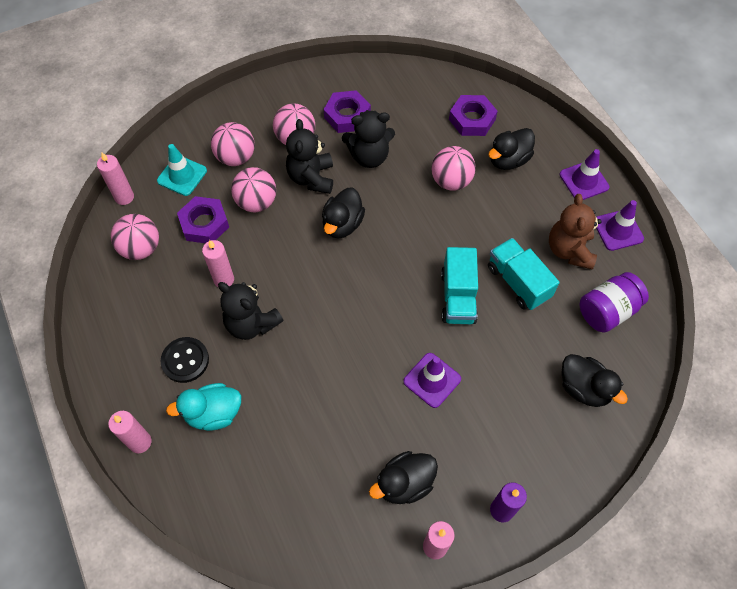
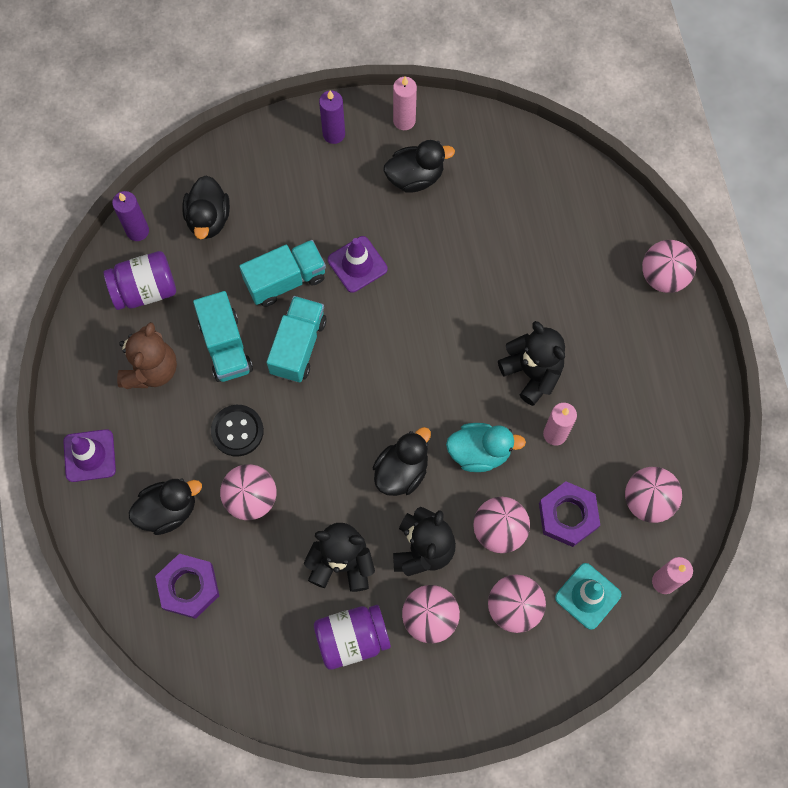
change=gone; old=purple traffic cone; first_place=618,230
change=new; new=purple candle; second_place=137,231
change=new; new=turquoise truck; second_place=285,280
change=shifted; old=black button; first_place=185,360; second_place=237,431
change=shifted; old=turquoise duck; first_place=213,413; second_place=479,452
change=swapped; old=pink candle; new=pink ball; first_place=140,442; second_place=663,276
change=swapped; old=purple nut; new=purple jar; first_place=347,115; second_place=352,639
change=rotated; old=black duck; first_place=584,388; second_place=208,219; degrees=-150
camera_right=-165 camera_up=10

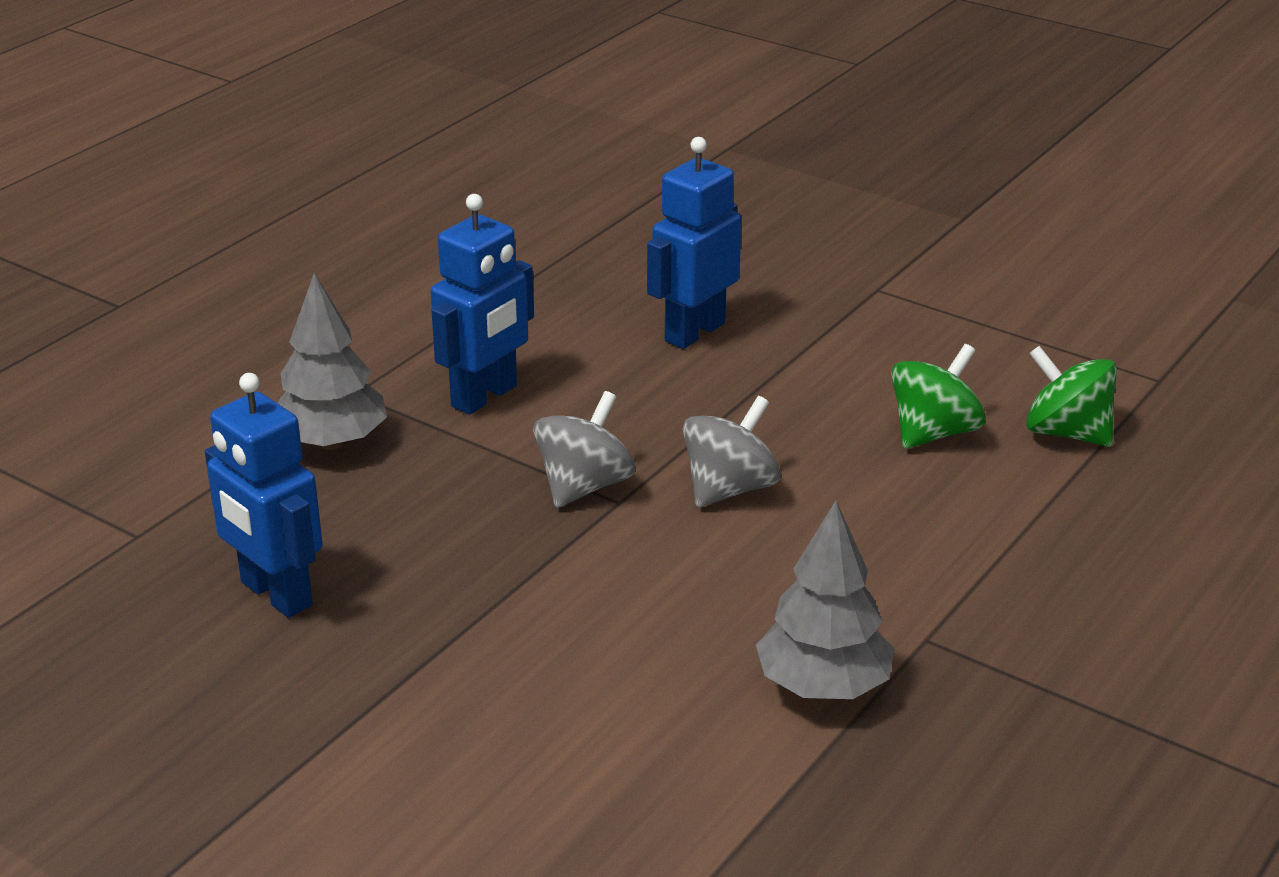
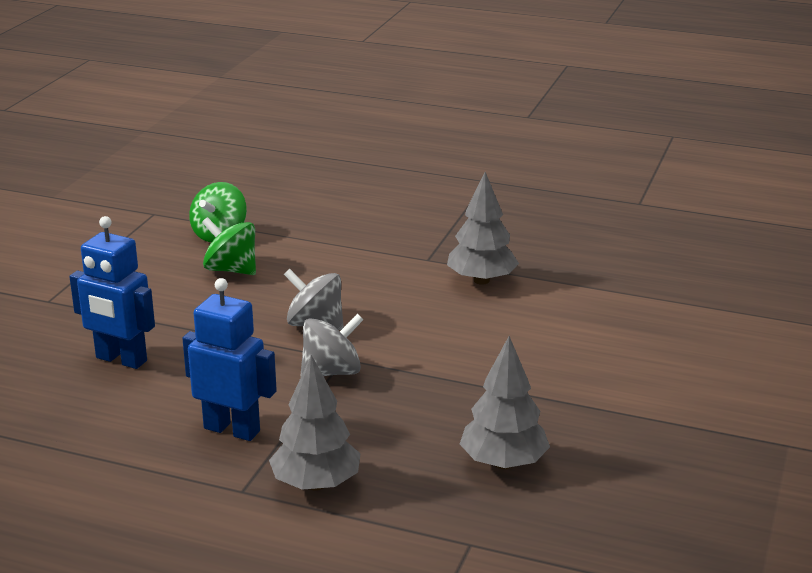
change=swapped; old=blue robot; new=grey tree; first_place=275,594; second_place=503,463
change=rotated; old=grey spinning top; first_place=584,486; second_place=332,372; degrees=135
camera_right=-105 camera_up=-5

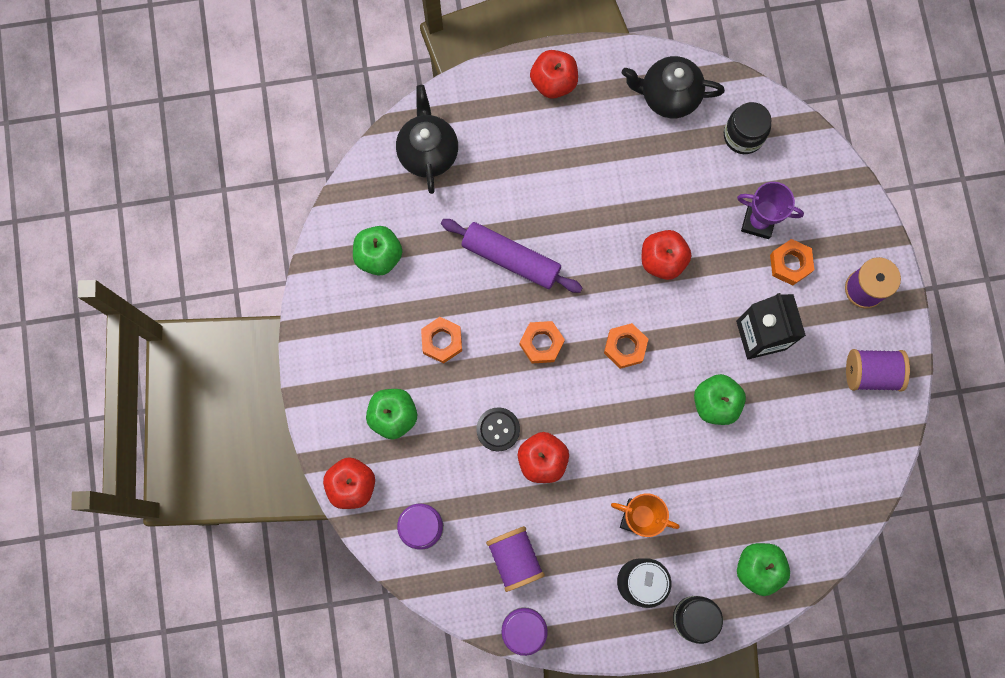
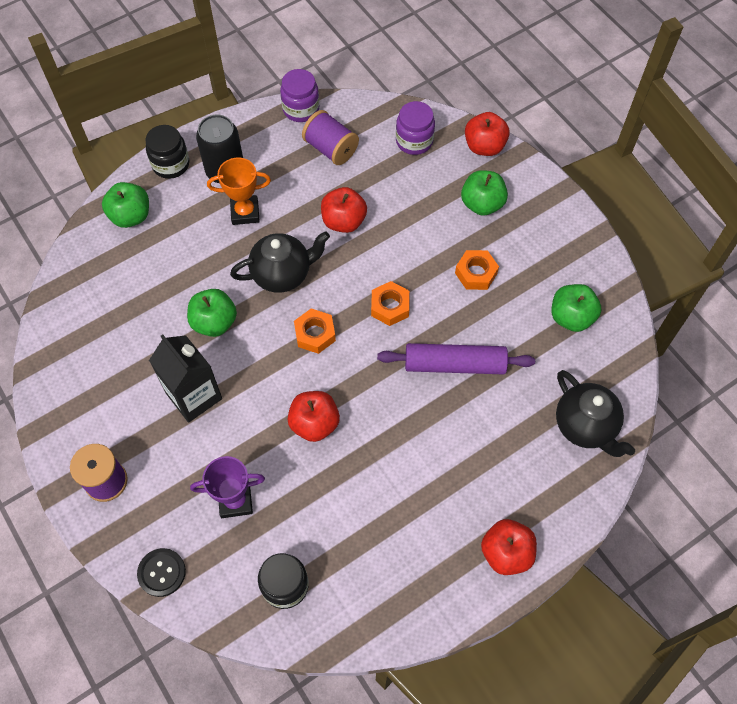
change=gone; old=orange nut; first_place=790,264
change=gone; old=purple spool; first_place=871,373
change=shifted; old=black button; first_place=498,429; second_place=161,572
change=shifted; old=black teapot; first_place=668,96; second_place=282,274
camera_right=155 camera_up=-15

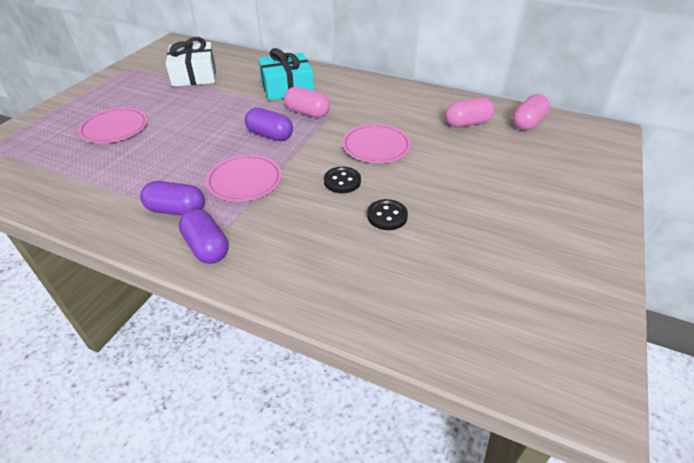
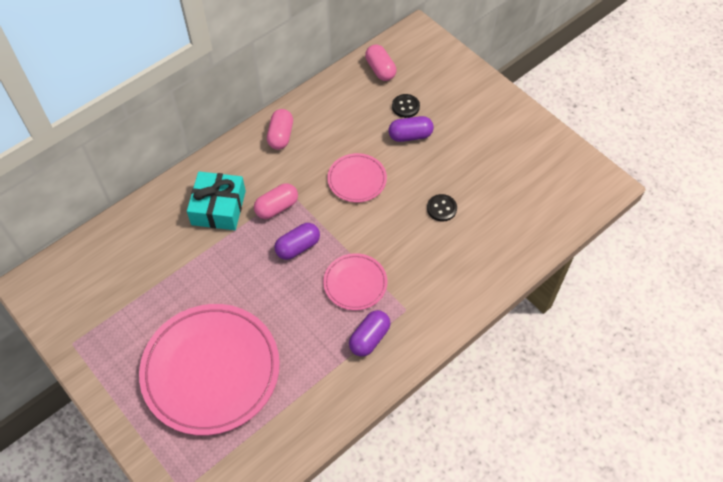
change=gone; old=white gift; first_place=194,75
change=shifted; old=purple capsule; first_place=207,247; second_place=410,136
change=shifted; old=black button; first_place=342,181; second_place=405,107
change=shifted; old=pink capsule; first_place=467,123; second_place=281,136
change=scaled; old=pink plate; first_place=115,128; second_place=211,370; factor=2.04
camera_right=-65 camera_up=15

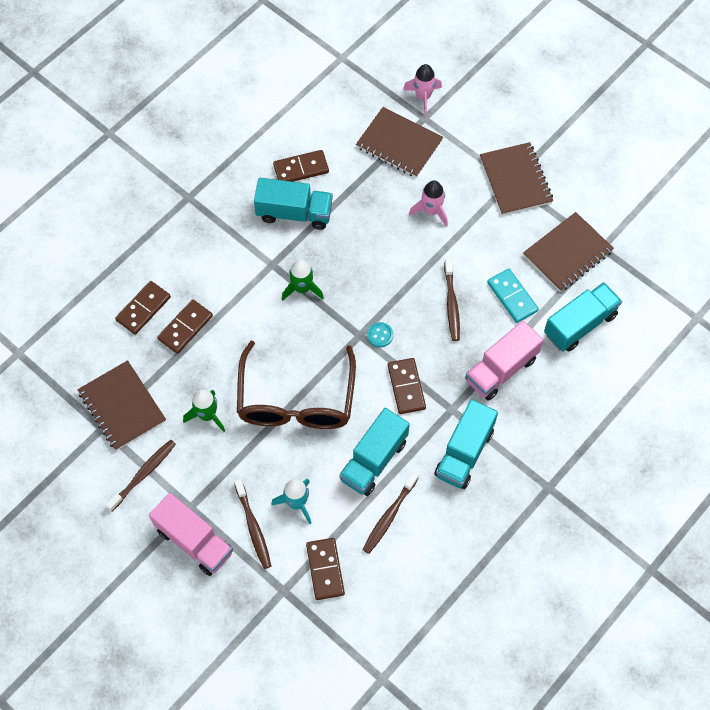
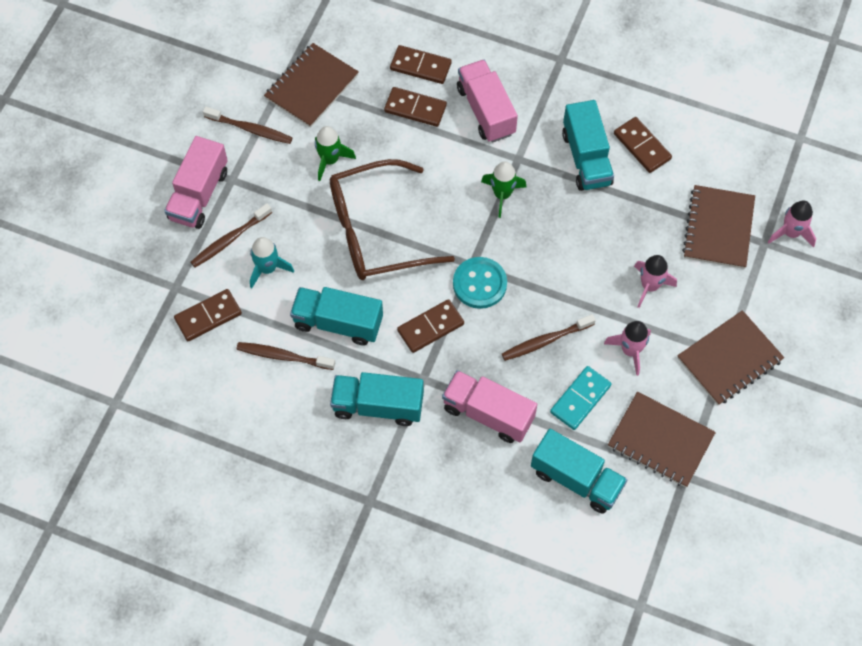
change=new; new=pink truck; second_place=486,111
change=new; new=pink rocket; second_place=630,350
change=scaled; old=turquoise button; first_place=380,335; second_place=479,284; factor=1.87
camera_right=70 camera_up=0

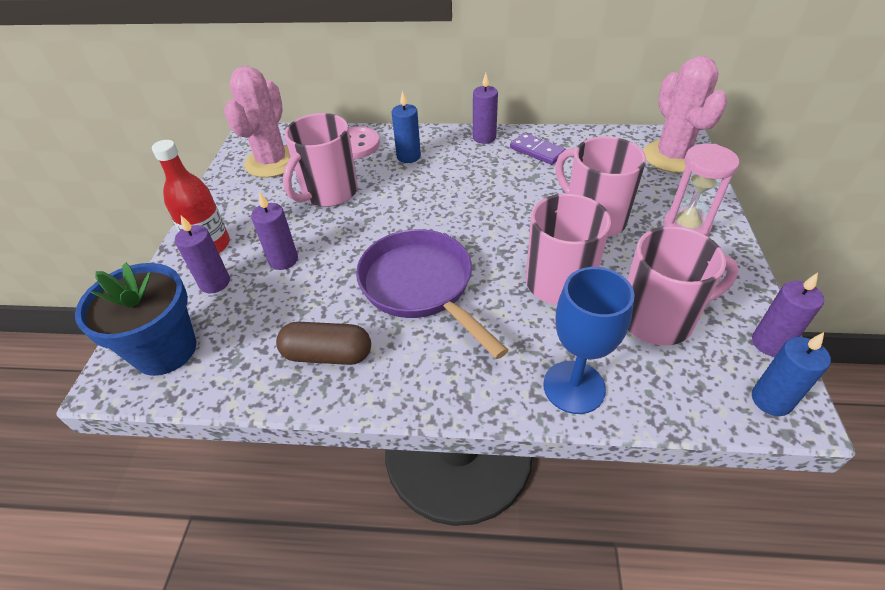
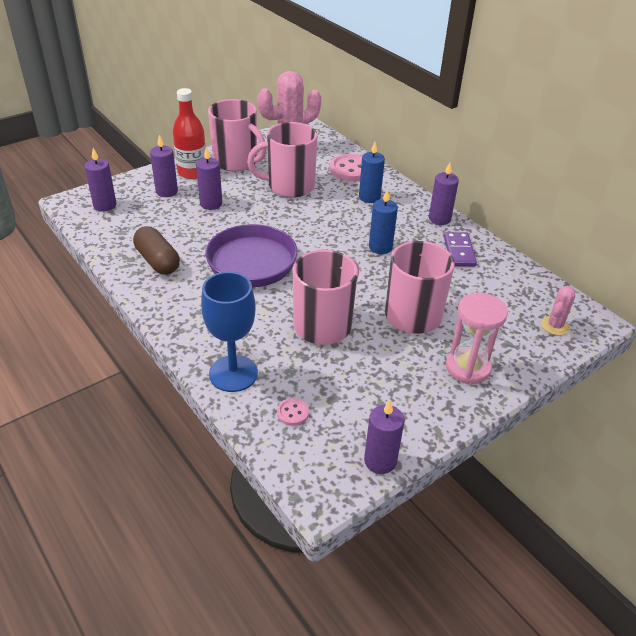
change=new; new=pink button; second_place=293,413
change=shifted; old=pink mug; first_place=658,318; second_place=236,162
change=shifted; old=blue candle; first_place=771,400; second_place=380,247
change=swapped; old=blue flower pot; new=purple candle; first_place=165,350; second_place=105,205
change=scaled; old=pink cactus; first_place=671,157; second_place=555,326; factor=0.46
camera_right=45 camera_up=-5

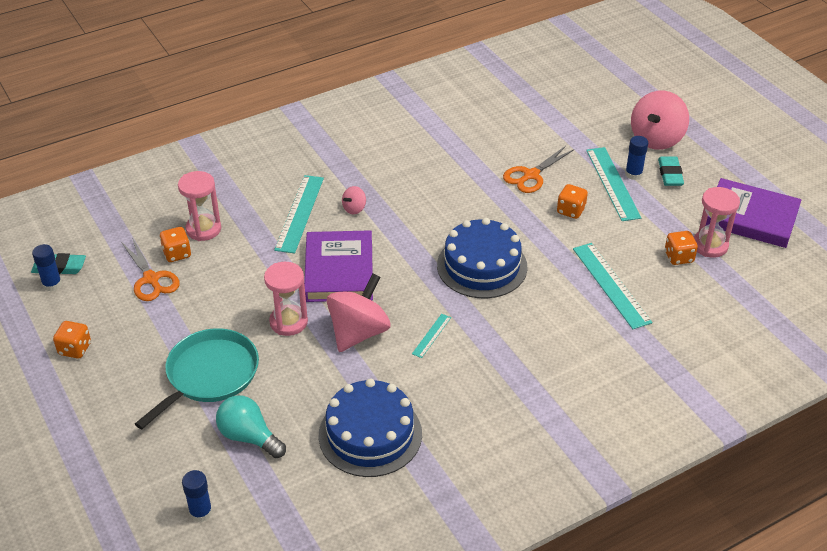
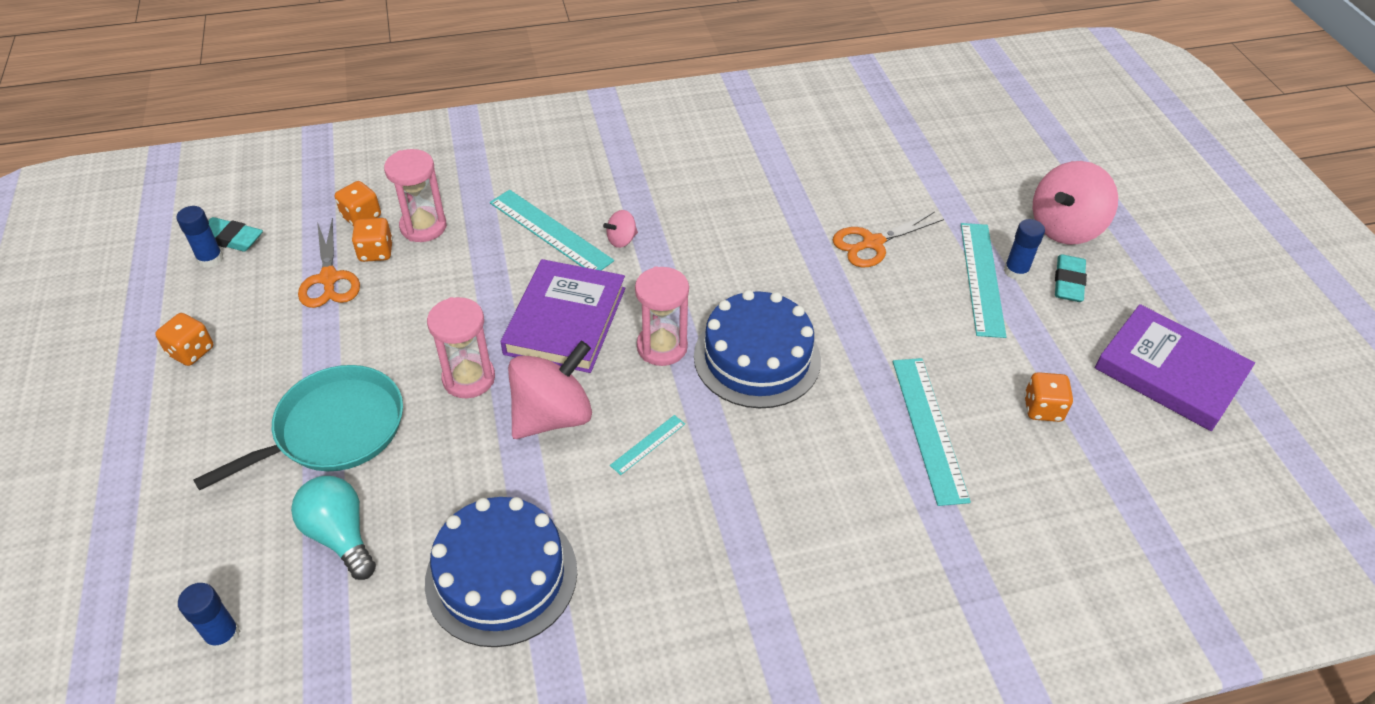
change=shifted; old=orange dice; first_place=571,211; second_place=361,217
change=shifted; old=pink hourglass; first_place=710,245; second_place=662,347
change=rotated; old=turquoise ruler; first_place=299,213; second_place=550,231; degrees=-75
camera_right=15 camera_up=5

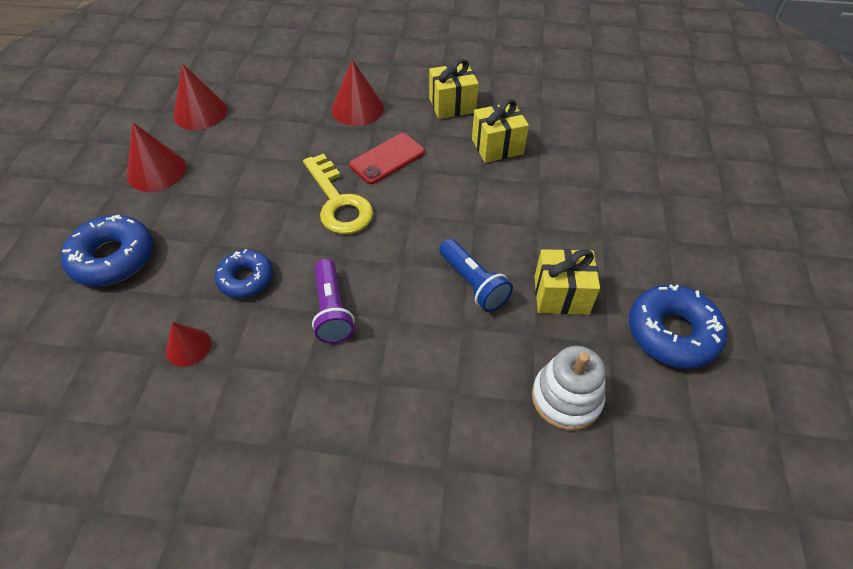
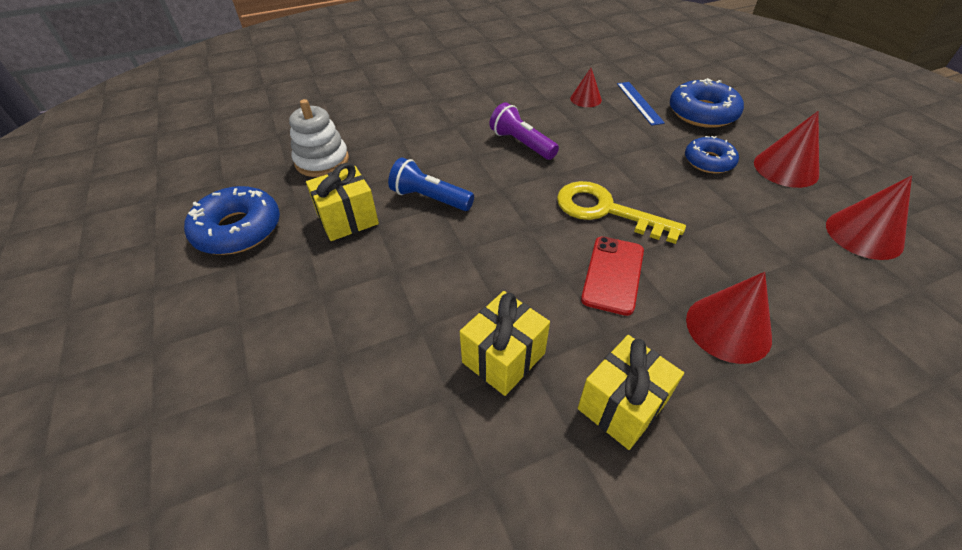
change=new; new=blue ruler; second_place=639,102
change=shifted; old=blue donut; first_place=246,279; second_place=708,161
camera_right=150 camera_up=-5

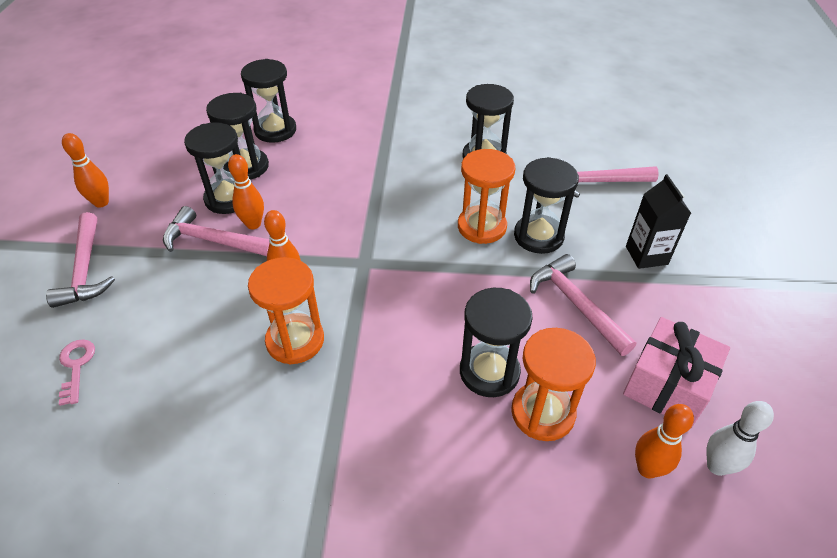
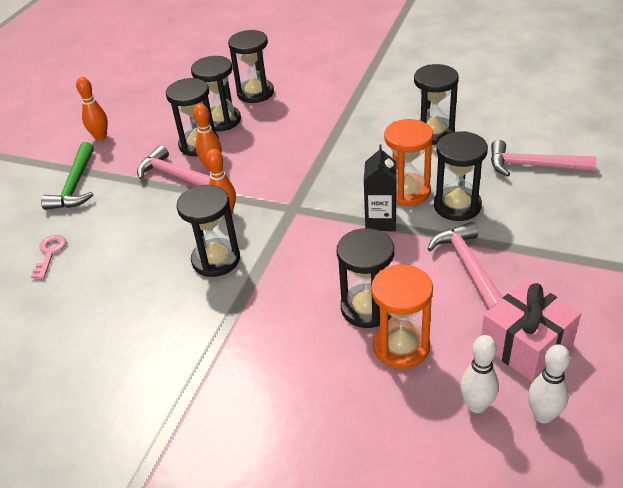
change=shifted; old=black carton; first_place=646,255; second_place=380,221
change=repainted; old=pink hammer; new=green hammer; first_place=85,269; second_place=75,185
change=repainted; old=orange hourglass; new=black hourglass; first_place=295,340; second_place=216,260
change=repainted; old=orange bowling pin; new=white bowling pin; first_place=647,469; second_place=476,405
camera_right=20 camera_up=-5

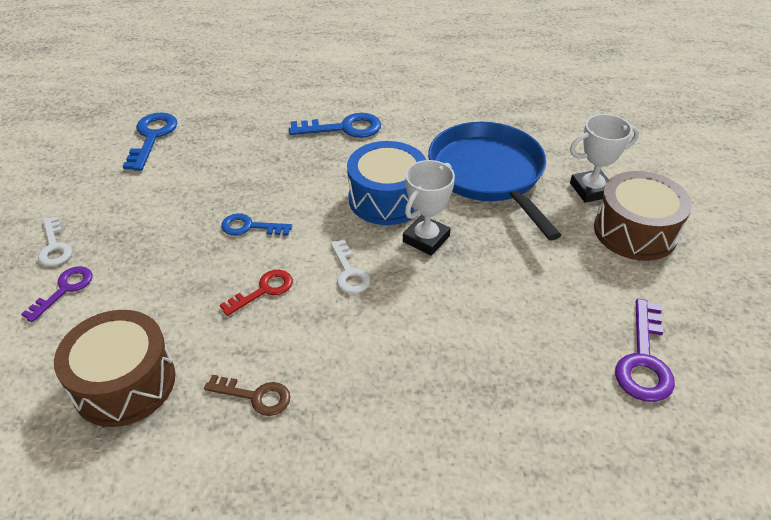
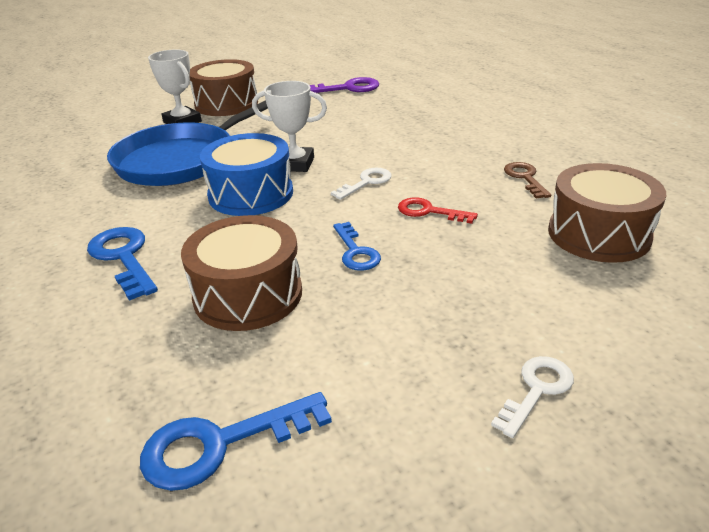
change=gone; old=purple key; first_place=65,289
change=new; new=brown drum; second_place=248,294
camera_right=-115 camera_up=-10

